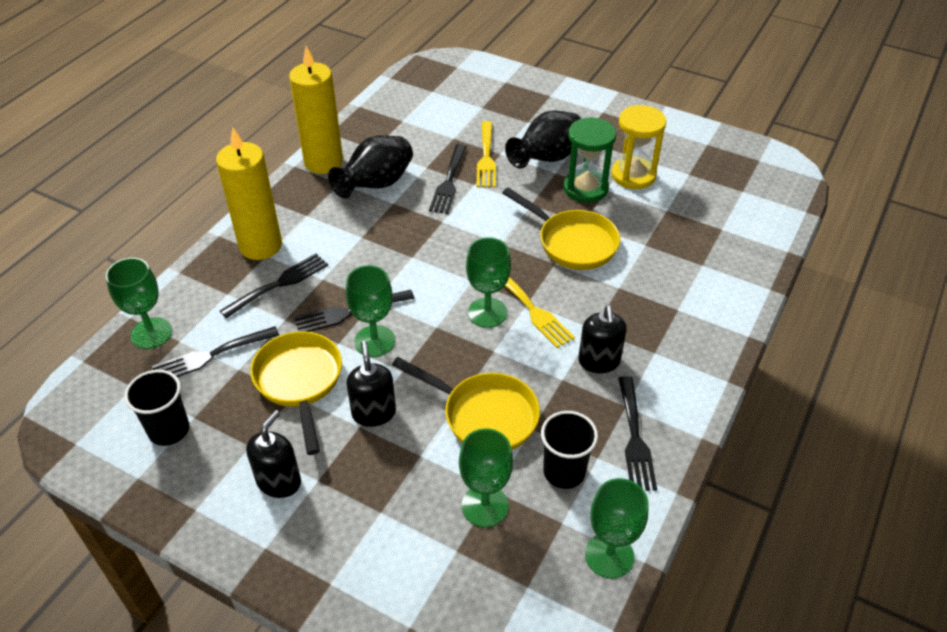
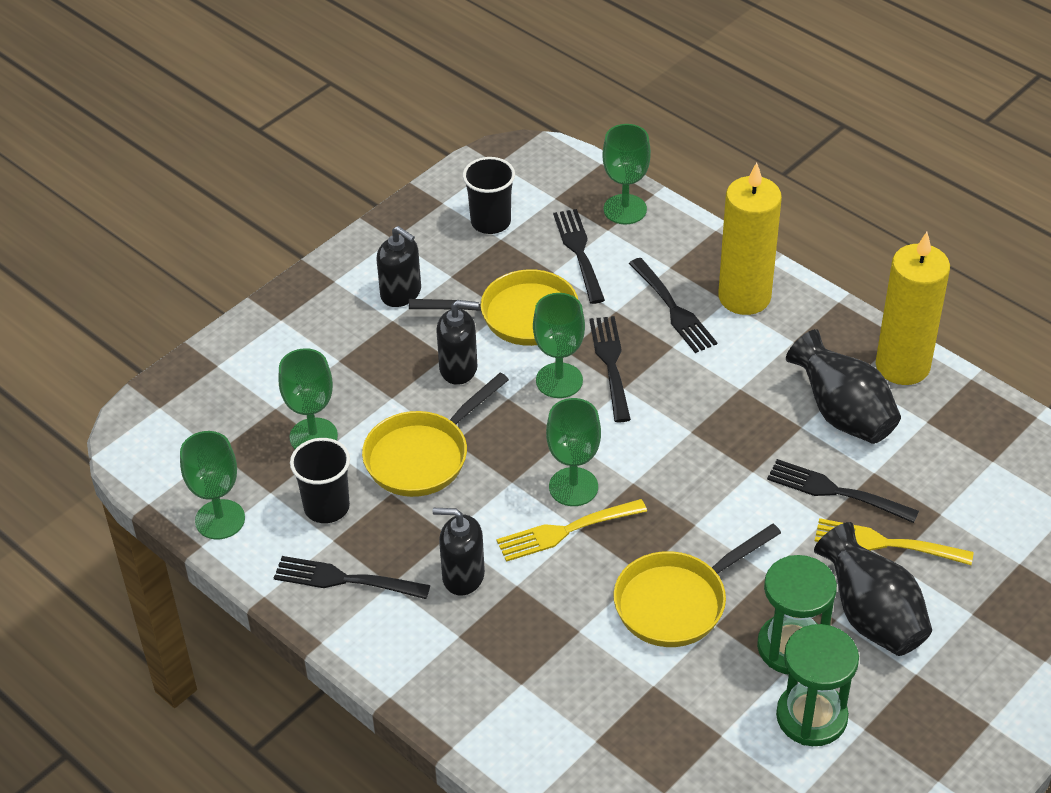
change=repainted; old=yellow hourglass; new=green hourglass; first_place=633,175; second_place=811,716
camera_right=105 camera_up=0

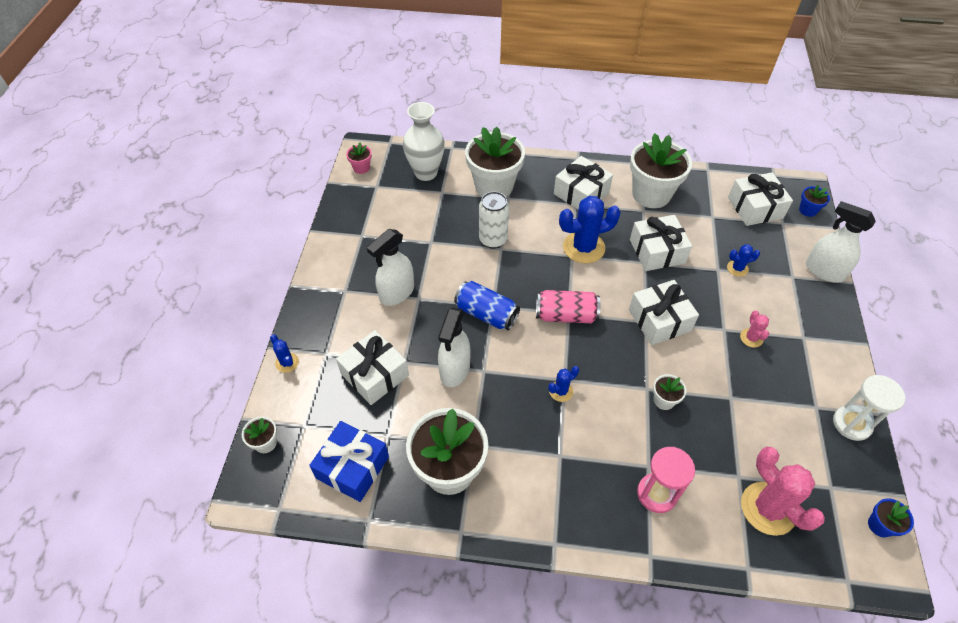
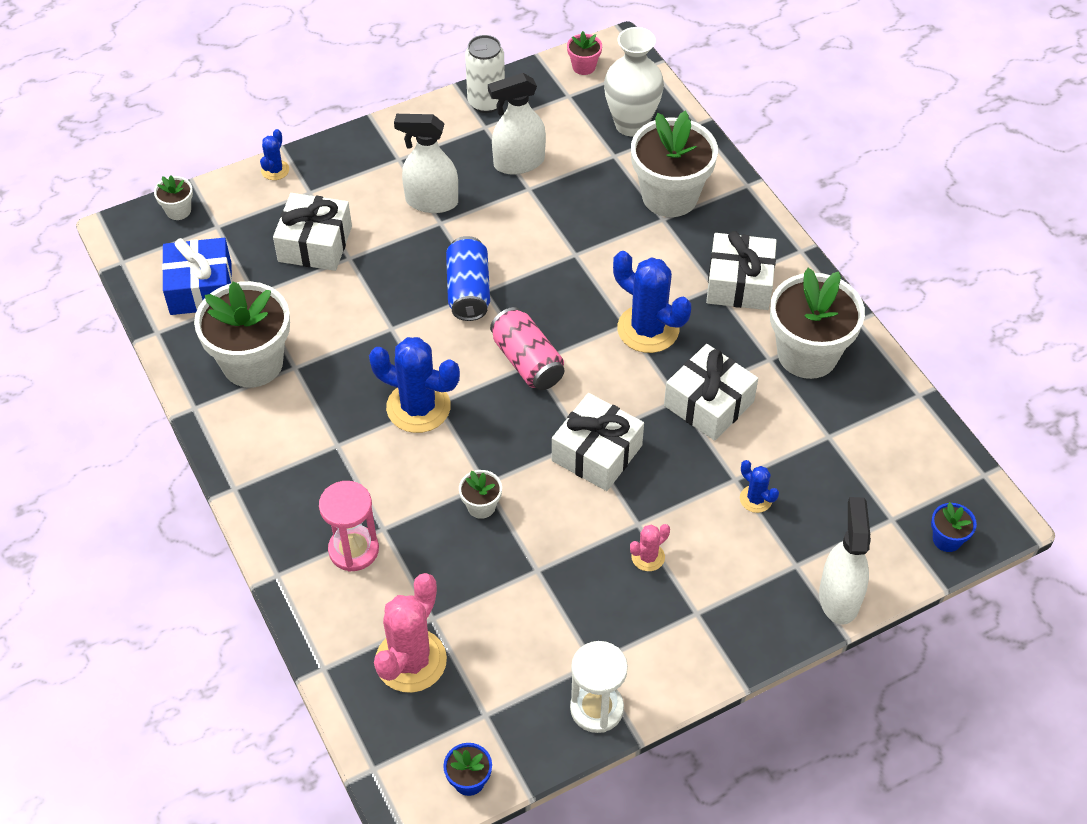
change=gone; old=white gift; first_place=755,208
change=shifted; old=white spray bottle; first_place=455,370; second_place=518,163
change=shifted; old=white can; first_place=493,240; second_place=486,102
change=scaled; old=blue cactus; first_place=561,391; second_place=418,407; factor=2.04
camera_right=55 camera_up=0

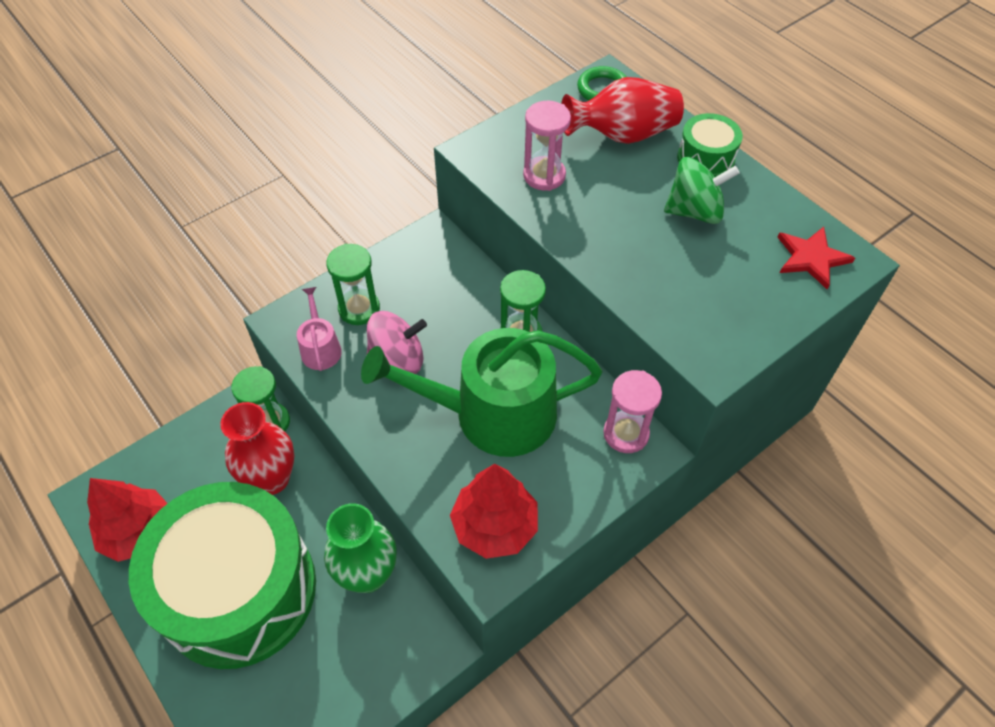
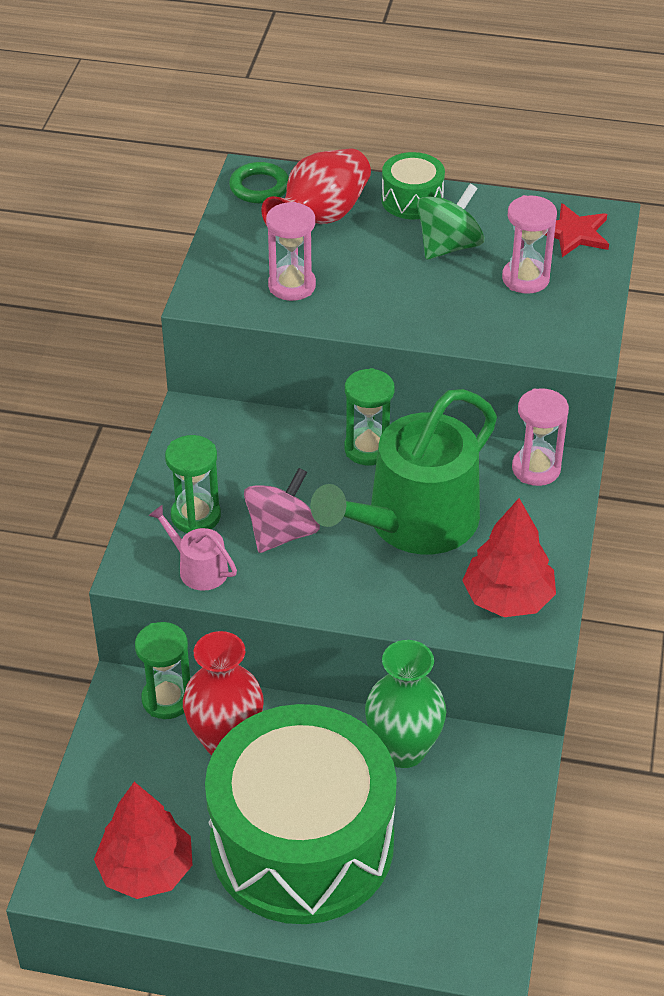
change=new; new=pink hourglass; second_place=525,279
camera_right=-40 camera_up=-10

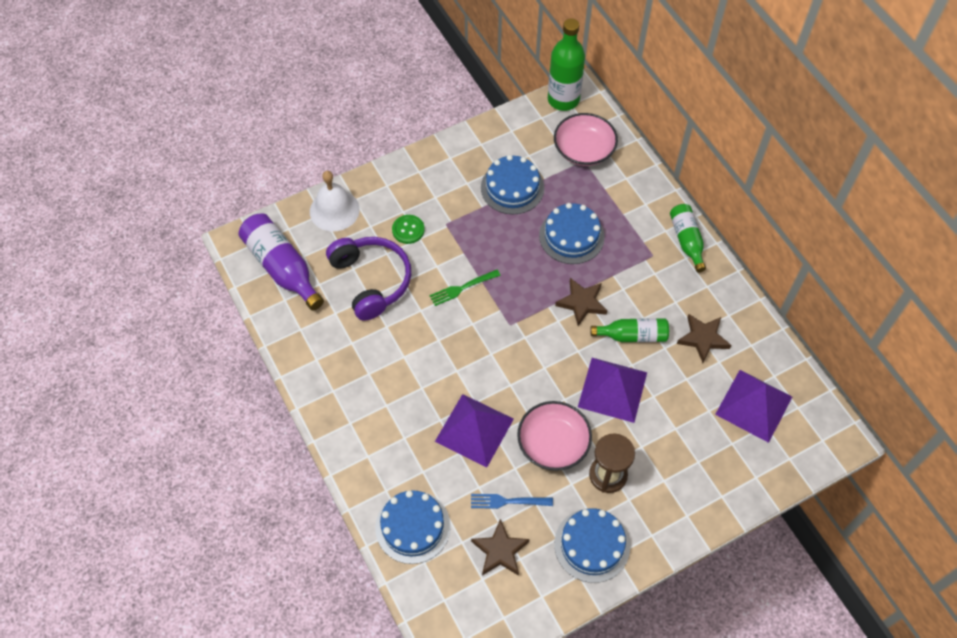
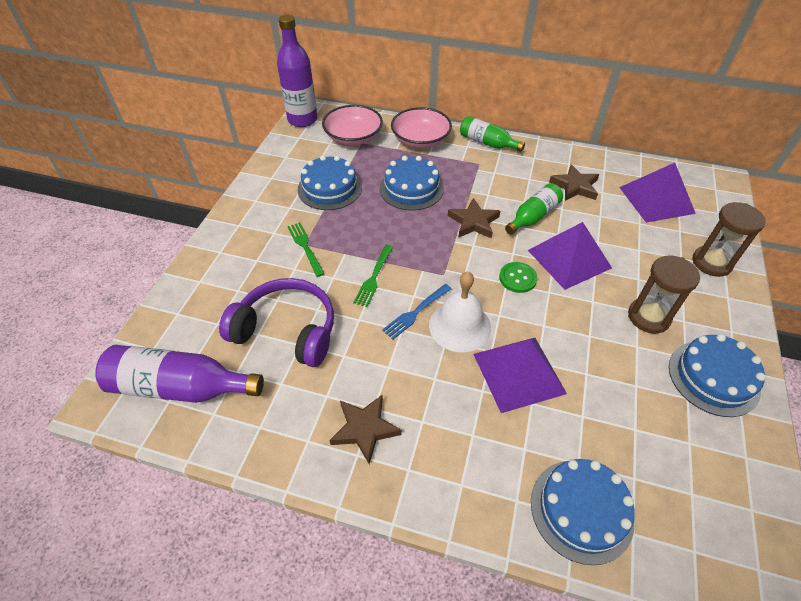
change=new; new=green fork; second_place=305,247
change=new; new=brown hourglass; second_place=711,263
change=shifted; old=white bell; first_place=334,210; second_place=460,326
change=shifted; old=green button; first_place=408,230; second_place=517,278
change=shifted; old=blue fork; first_place=508,501; second_place=416,312
change=shifted; old=brown star; first_place=500,551; second_place=365,429
change=shifted; old=pink bowl; first_place=553,443; second_place=420,140
change=repainted; old=green bottle; new=purple bottle; first_place=563,99; second_place=302,120
camera_right=-45 camera_up=-10

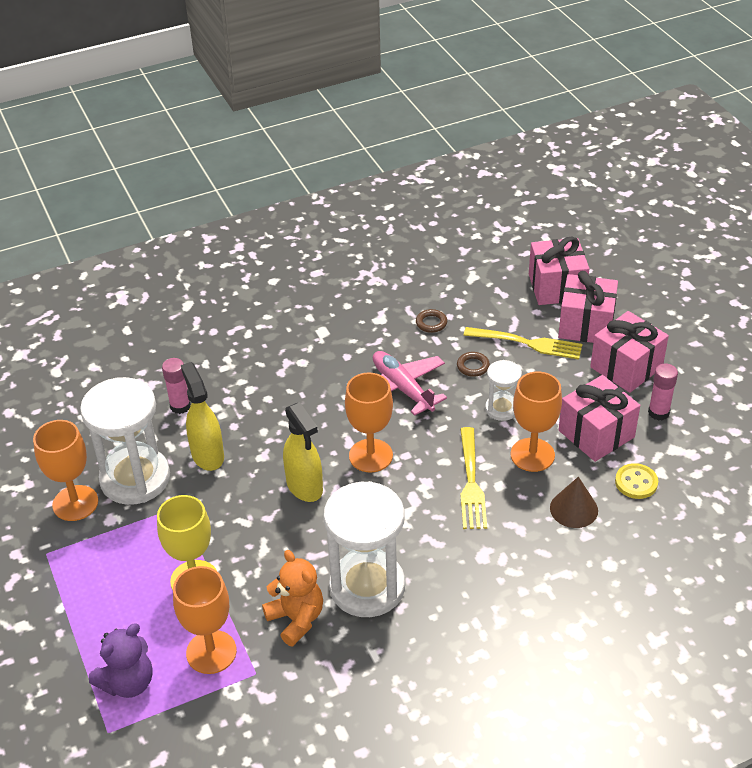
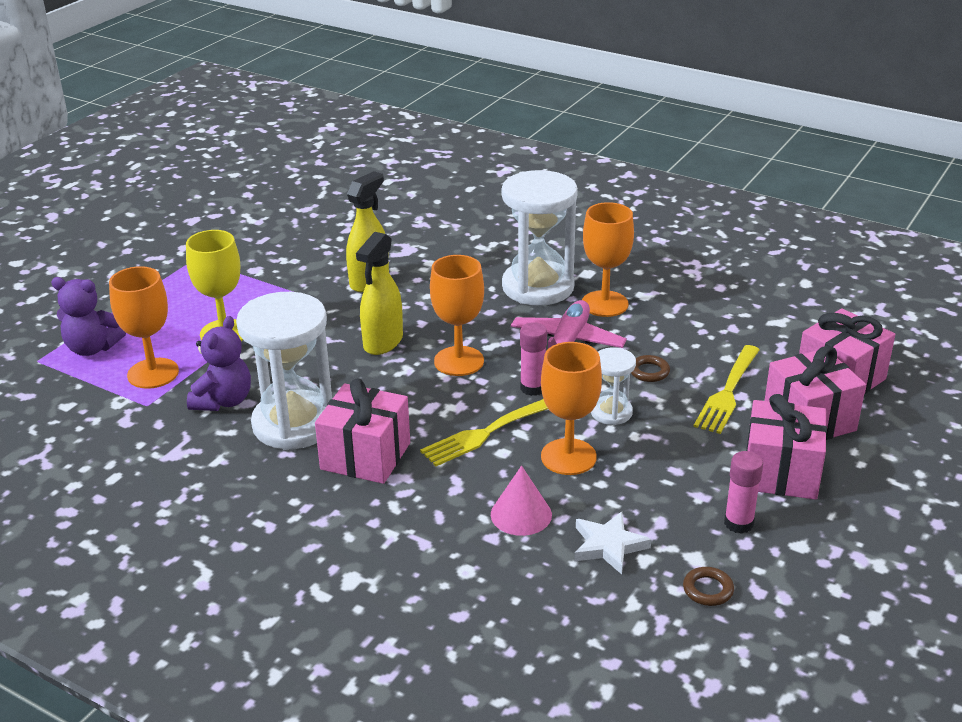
change=shifted; old=orange goblet; first_place=75,503; second_place=604,304
change=shifted; old=white hourglass; first_place=135,478; second_place=538,287
change=shifted; old=pink glue stick; first_place=180,406; second_place=532,388
change=shifted; old=brown ring; first_place=431,323; second_place=708,590
change=shifted; old=pink gift; first_place=596,434; second_place=365,456
change=swapped; old=yellow button; new=white star; first_place=636,482; second_place=608,546
change=repainted; old=orange teddy bear; new=purple teddy bear; first_place=296,619; second_place=223,401
change=repainted; old=brown cone; new=pink cone; first_place=574,509; second_place=521,514
change=rotated; old=yellow fork; first_place=527,343; second_place=728,392; degrees=45
camera_right=55 camera_up=-10

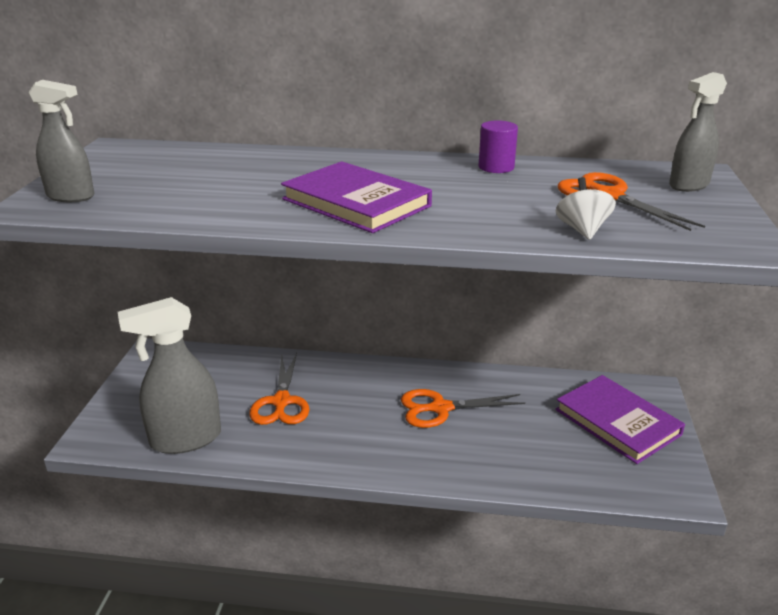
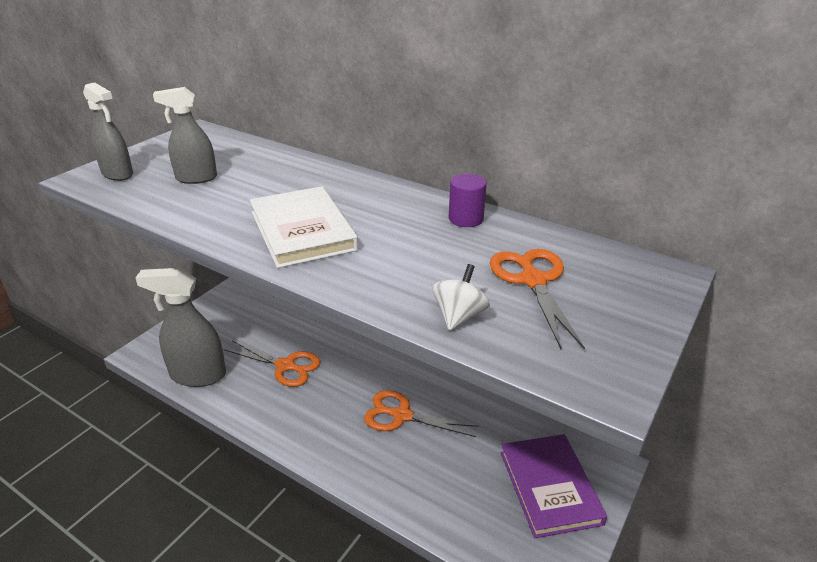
change=shifted; old=grey spray bottle; first_place=688,185; second_place=196,178
change=repainted; old=purple book; new=white book; first_place=356,203; second_place=302,231
change=rotated; old=orange scissors; first_place=281,402; second_place=285,366; degrees=-90
camera_right=25 camera_up=5

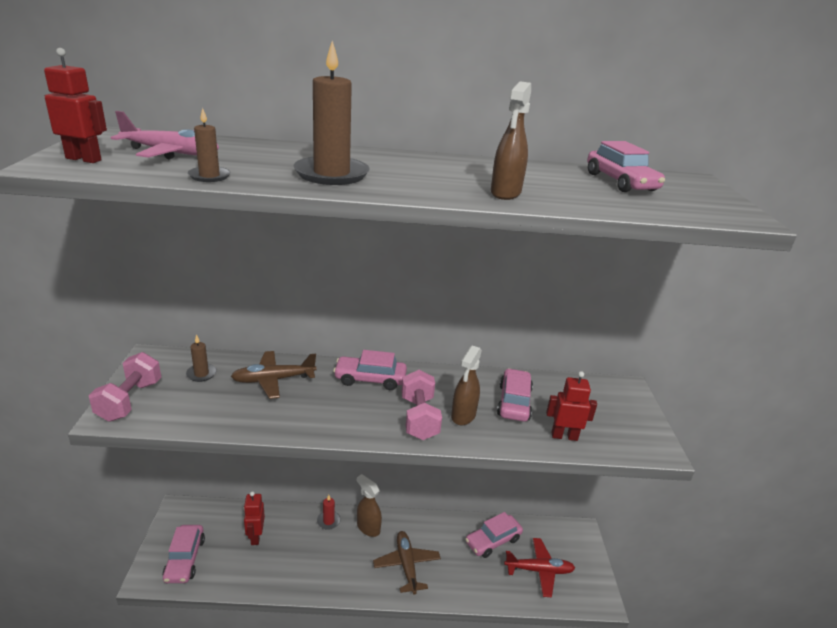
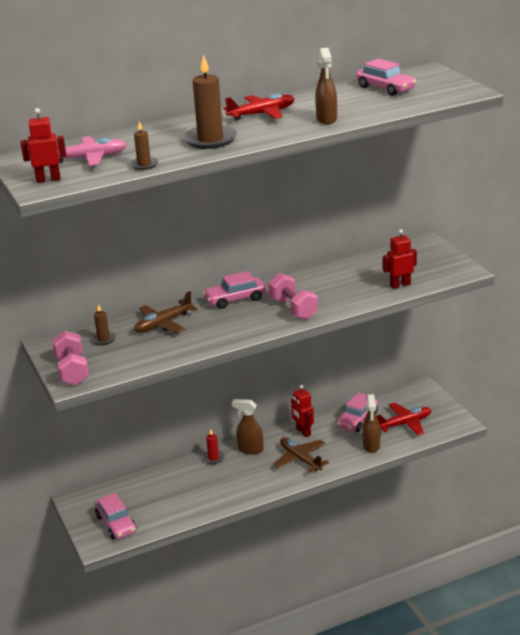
change=gone; old=pink car; first_place=514,402
change=new; new=red plane; second_place=262,114
change=shifted; old=red robot; first_place=255,536; second_place=303,432
change=shifted; old=brown spray bottle; first_place=463,416; second_place=371,446
camera_right=-20 camera_up=0

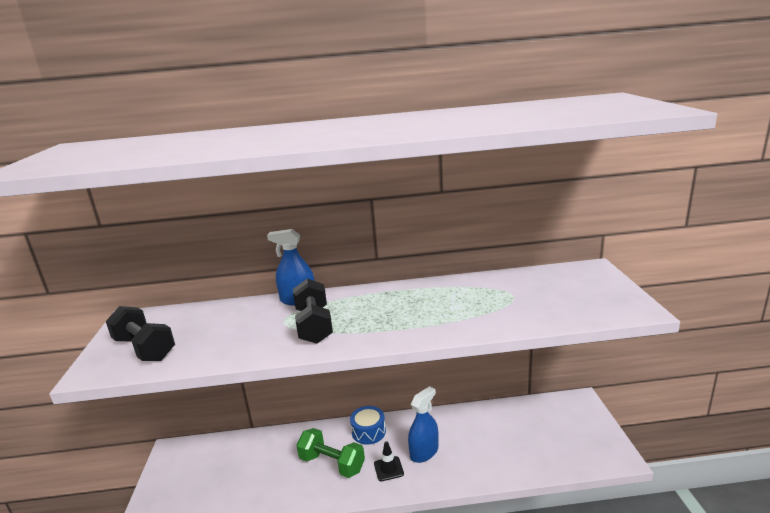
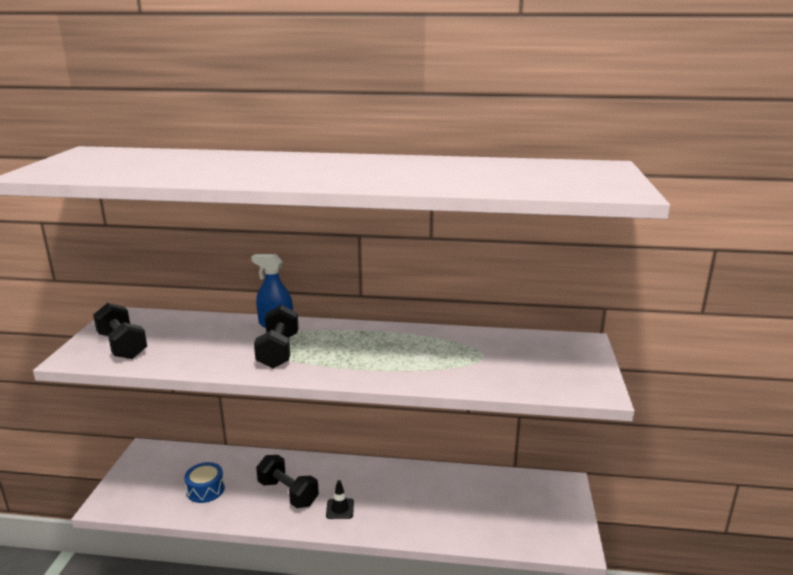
change=gone; old=blue spray bottle; first_place=424,452
change=shifted; old=blue drum; first_place=368,432; second_place=205,490
change=repainted; old=green dumbbell; new=black dumbbell; first_place=332,464; second_place=288,493
camera_right=10 camera_up=0

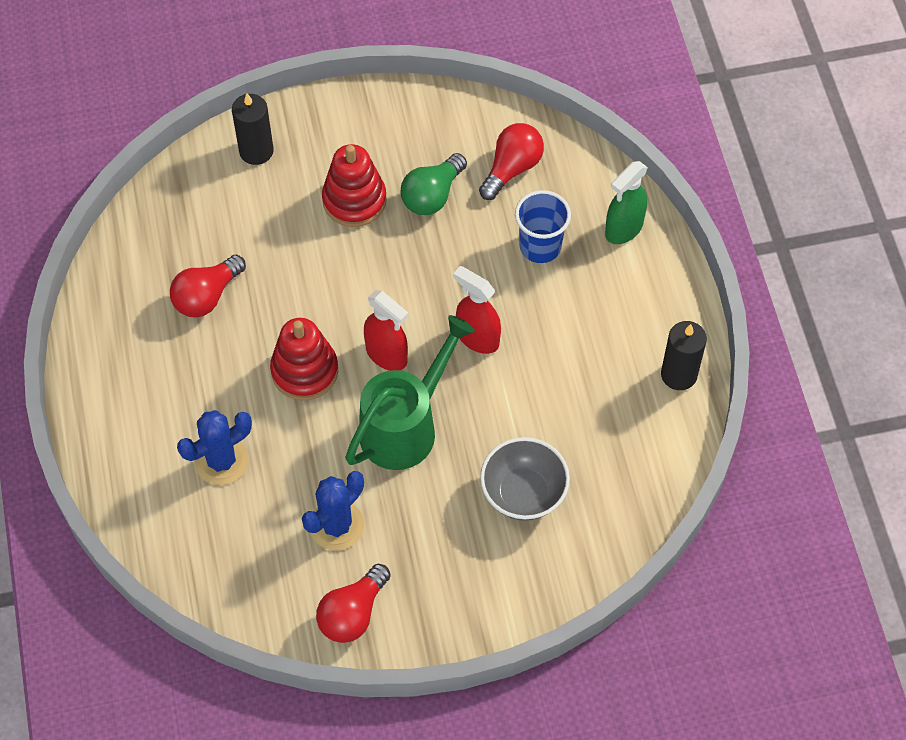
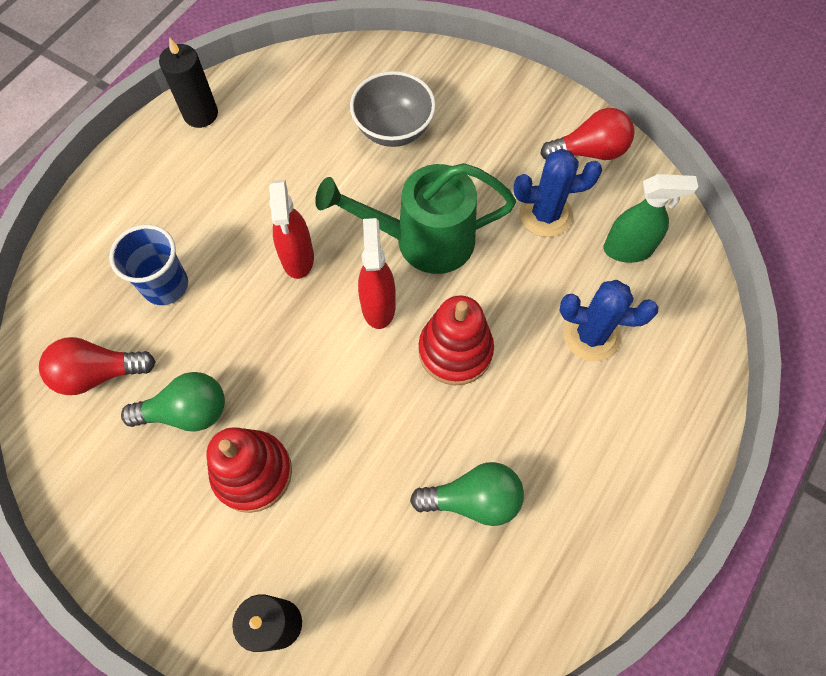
change=shifted; old=green spray bottle; first_place=623,229; second_place=628,249
change=repainted; old=red light bulb; new=green light bulb; first_place=207,296; second_place=473,499
camera_right=-135 camera_up=5

